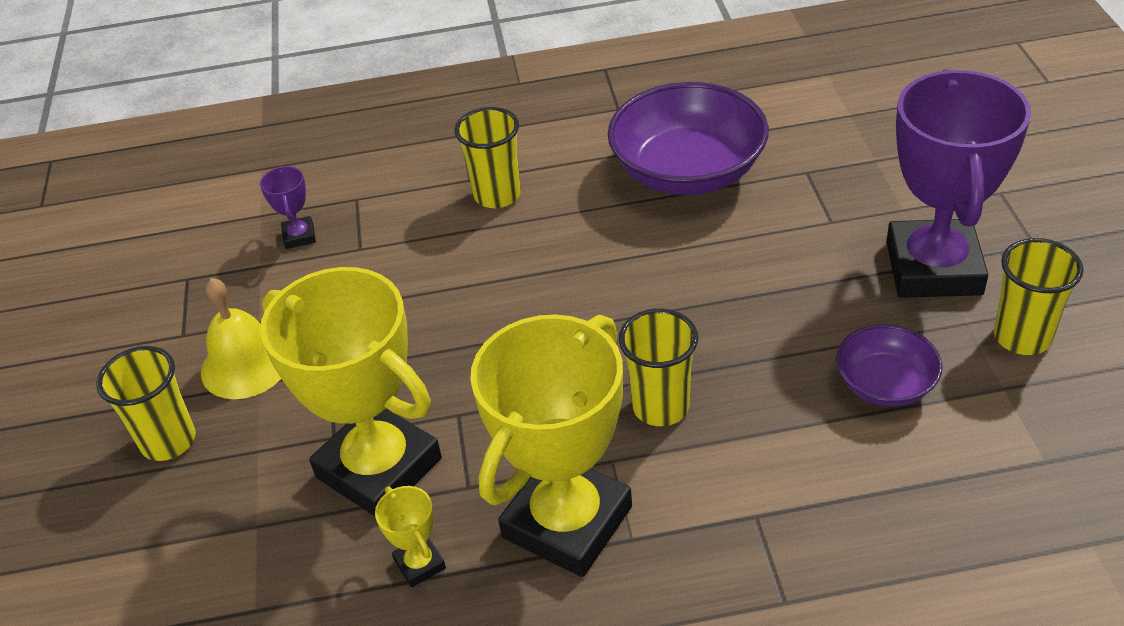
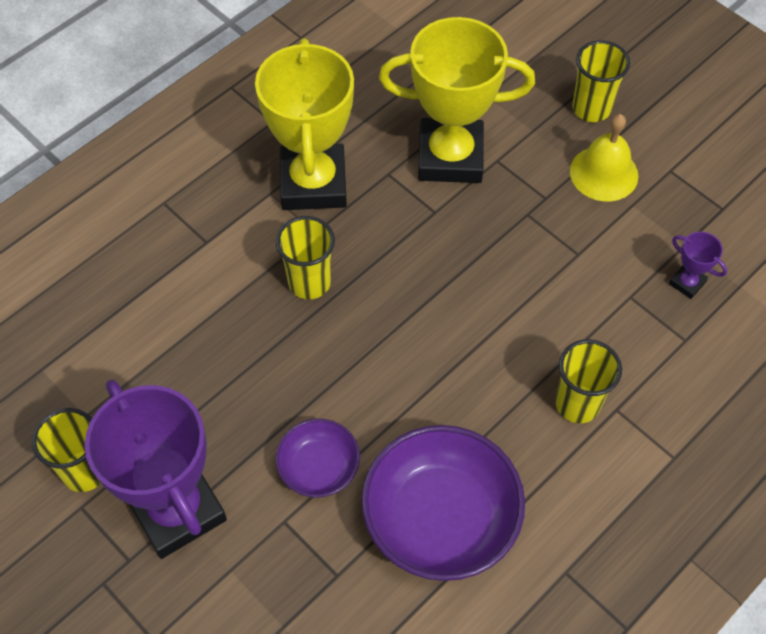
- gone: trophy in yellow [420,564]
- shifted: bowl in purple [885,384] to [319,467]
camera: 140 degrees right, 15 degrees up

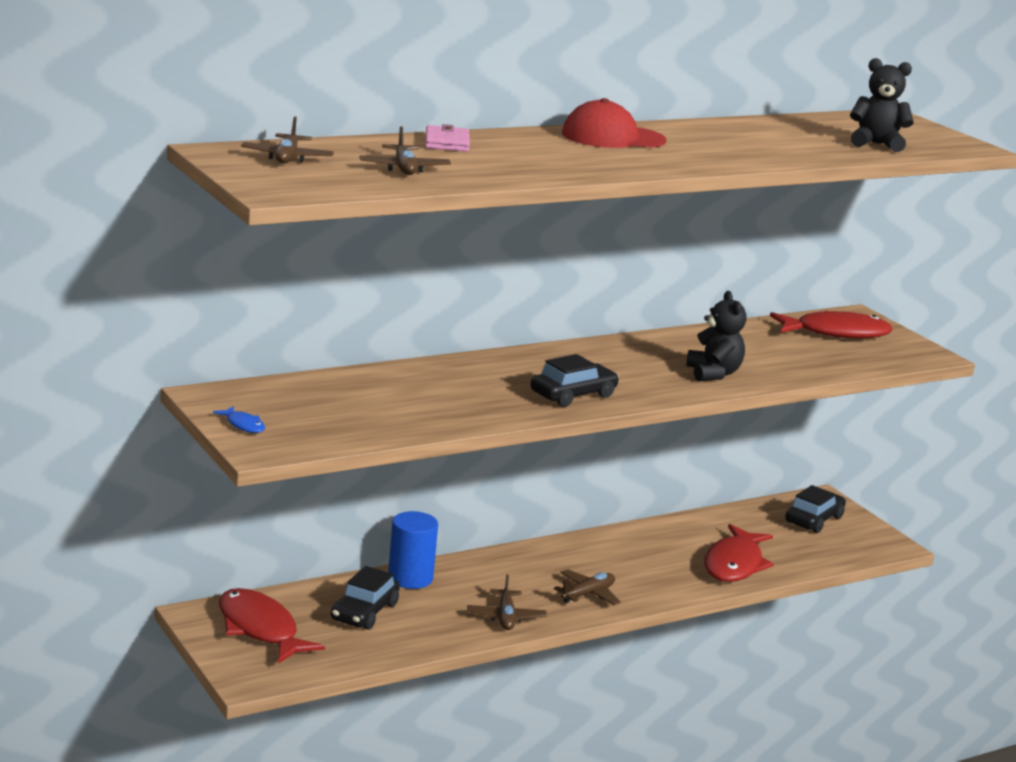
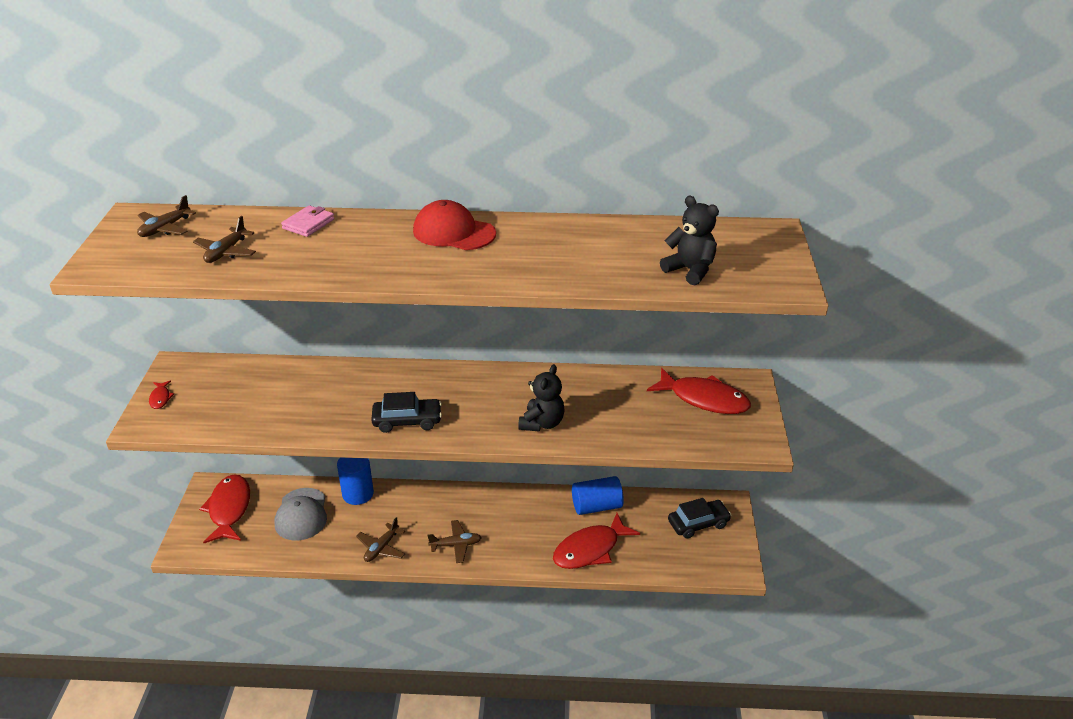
- repainted: fish in blue [243,425] to fish in red [160,398]
- swapped: car in black [364,612] to cap in grey [301,514]
- new: cylinder in blue [596,506]
camera: 35 degrees right, 15 degrees up

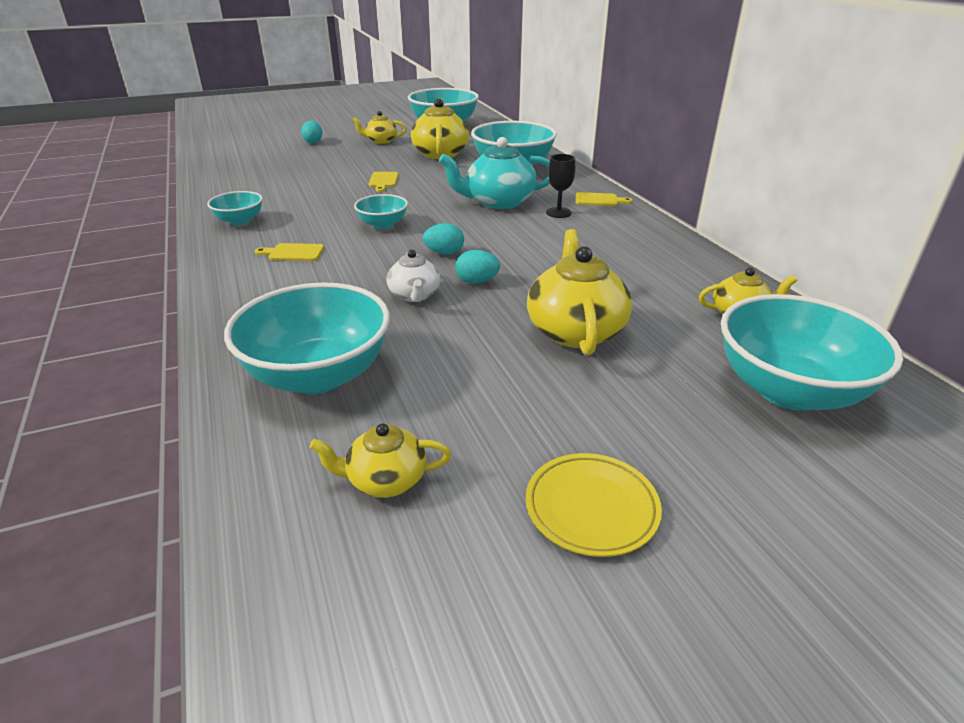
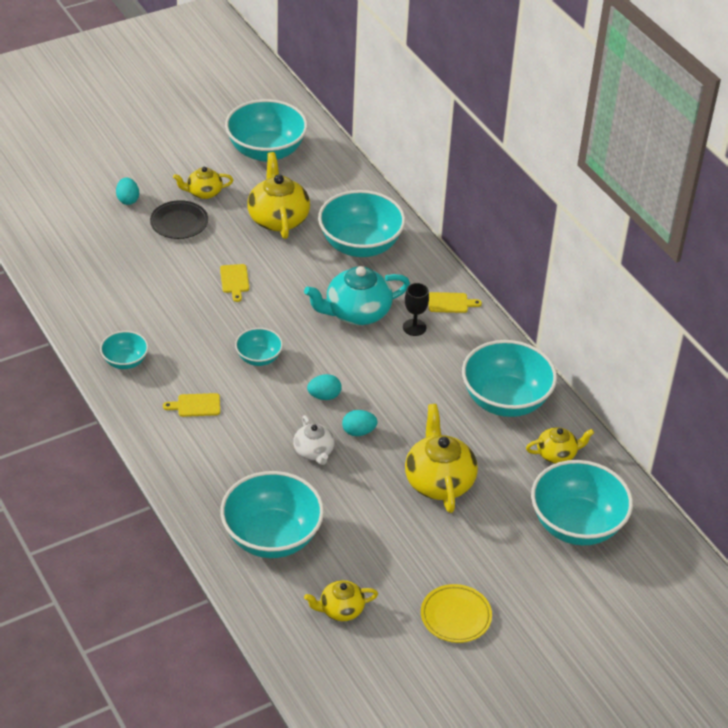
- new: plate in black [179,223]
- new: bowl in turquoise [505,400]
camera: 10 degrees left, 10 degrees up

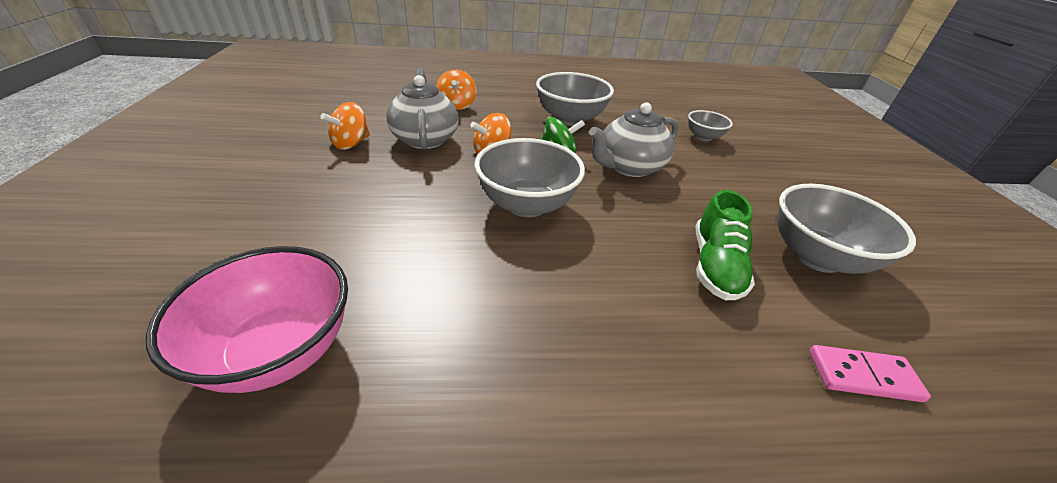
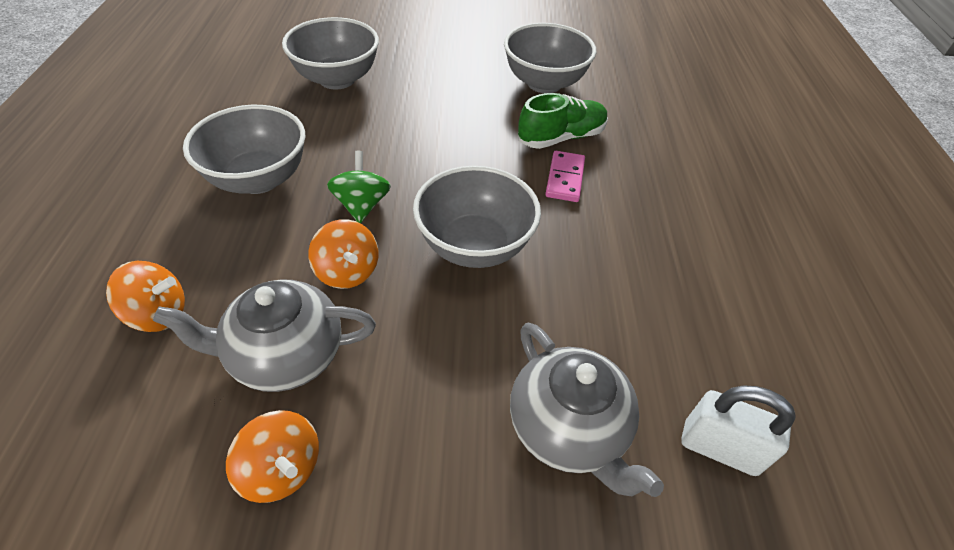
- swapped: bowl in pink [279,350] to padlock in white [719,448]
- shifted: teapot in grey [629,167] to [568,429]
- scaled: bowl in grey [703,137] = [337,79] x1.82
- rotated: shoe in green [715,266] = [561,137] 45 degrees counterclockwise
- shifted: domino in pink [863,376] to [565,178]
camera: 85 degrees left, 10 degrees up

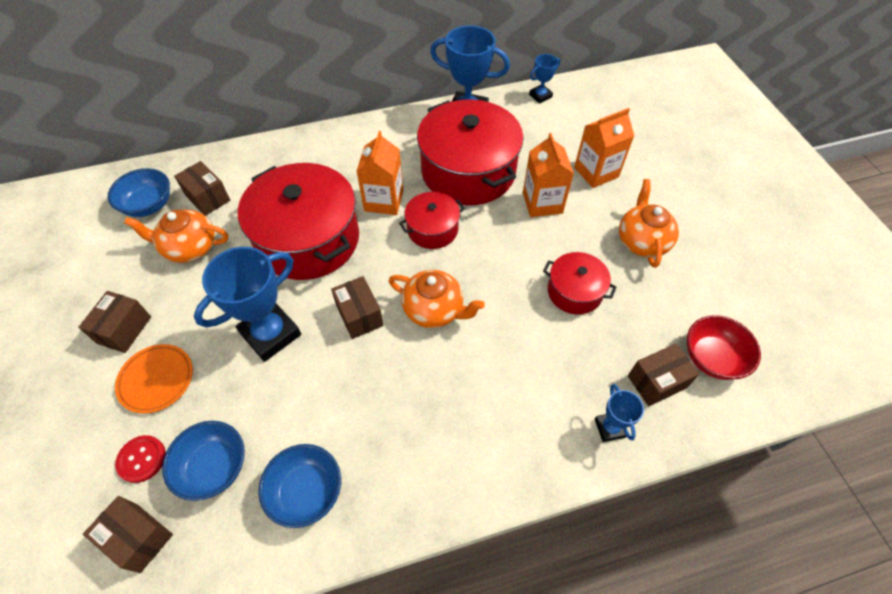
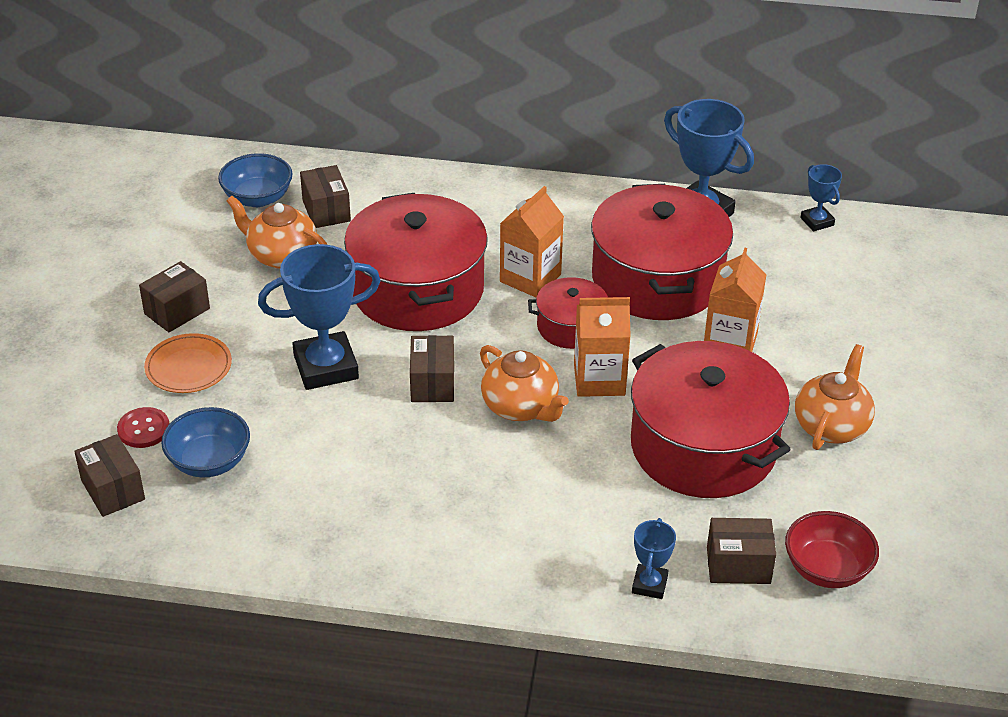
- gone: bowl in blue [306,491]
- rotated: trophy in blue [540,96] = [817,221] 75 degrees clockwise
- scaled: pot in red [574,291] = [703,447] x1.98
- shifted: carton in orange [596,172] to [599,379]
camera: 25 degrees right, 15 degrees down

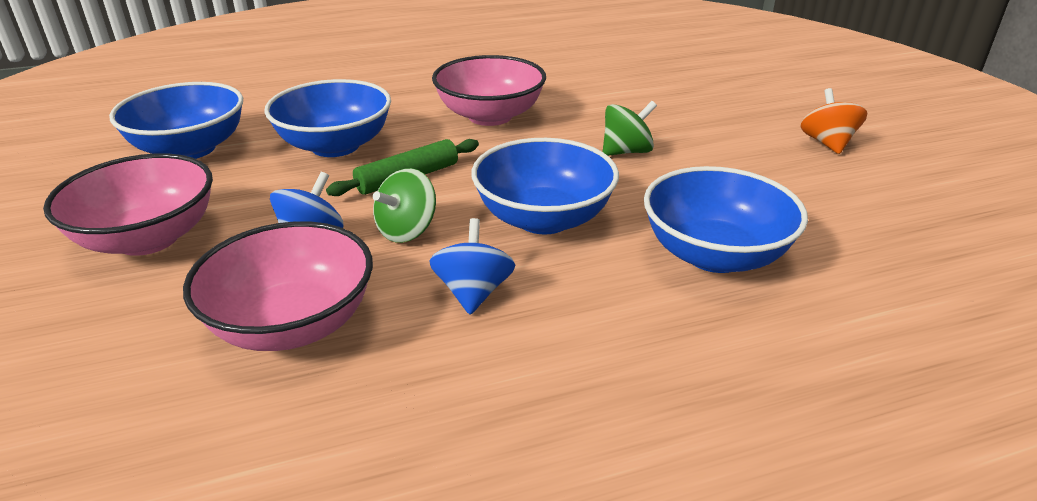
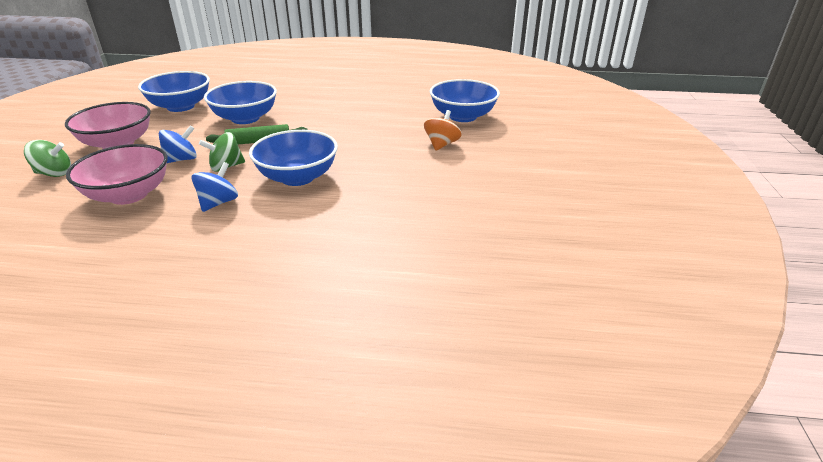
- gone: bowl in pink [490,116]
- shifted: spinning top in green [626,151] to [54,173]
- shifted: bowl in blue [714,254] to [463,116]
- shifted: spinning top in orange [827,143] to [441,144]
camera: 25 degrees right, 0 degrees up

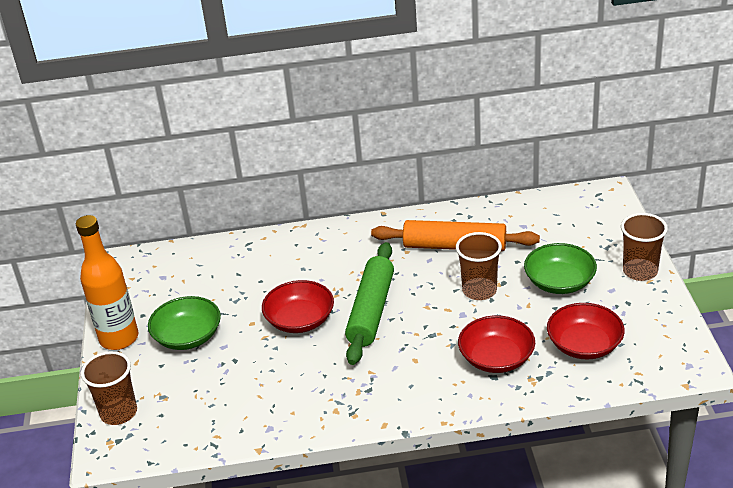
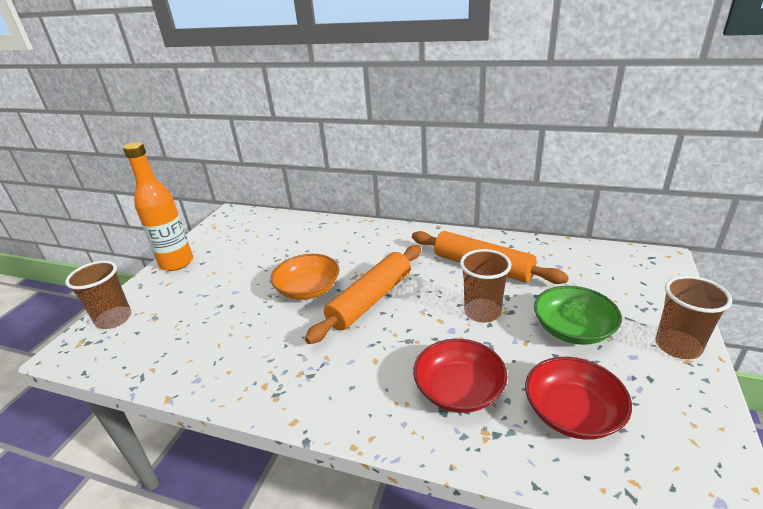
- gone: bowl in green [188,336]
- repainted: bowl in red [300,320] to bowl in orange [308,289]
- repainted: rolling pin in green [371,311] to rolling pin in orange [370,300]
camera: 25 degrees right, 5 degrees down

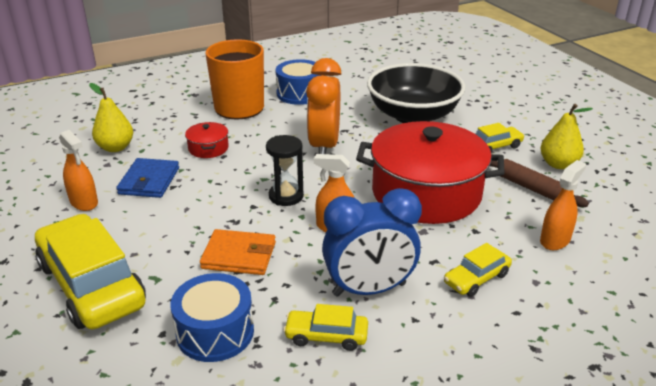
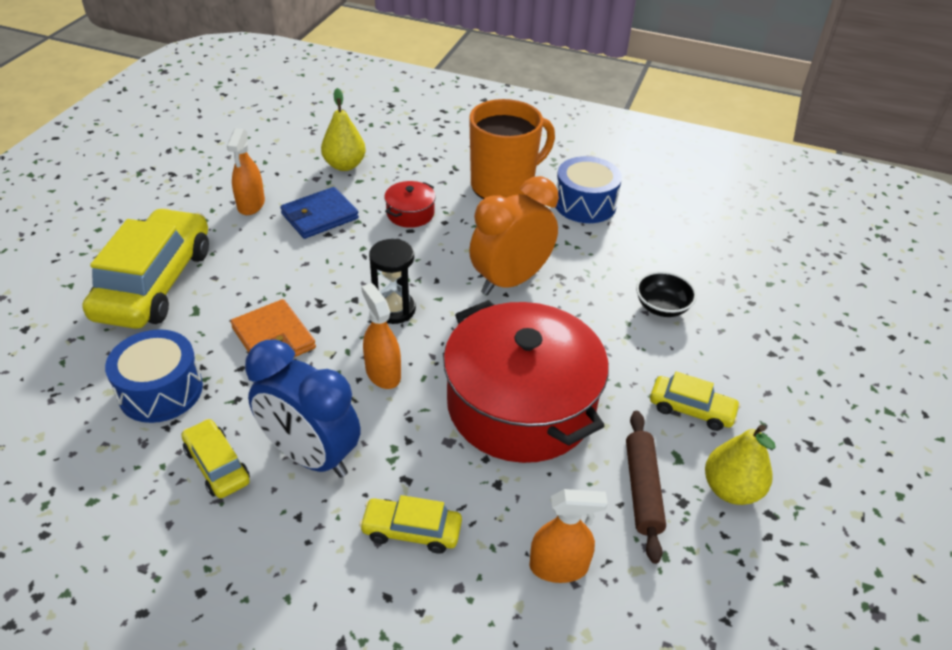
- scaled: bowl in black [413,116] = [662,307] x0.43
camera: 45 degrees right, 10 degrees up

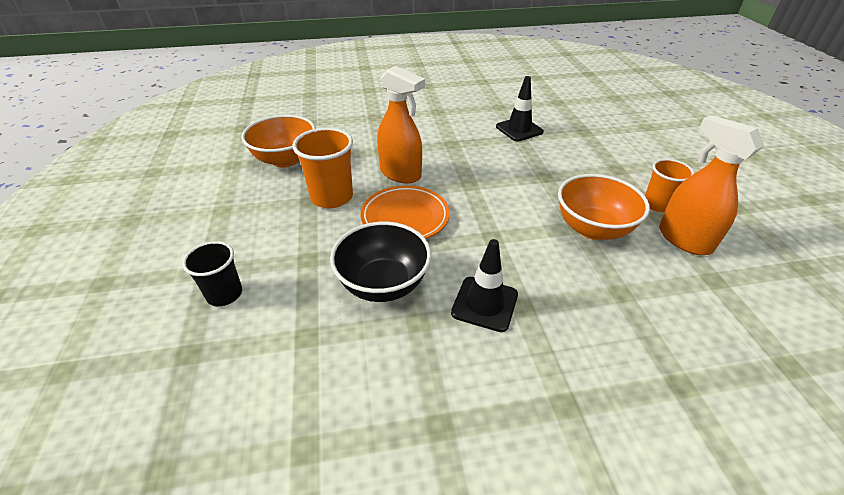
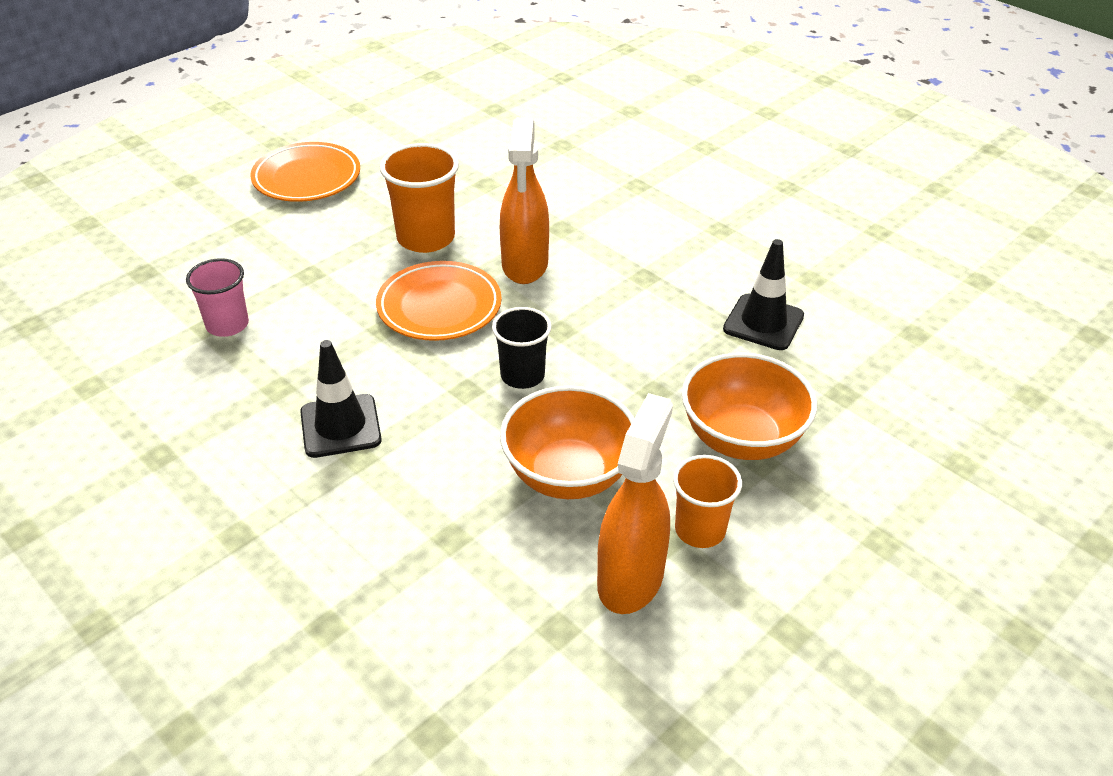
- shifted: cup in black [224,294] to [522,375]
- shifted: bowl in orange [285,159] to [741,439]
- gone: bowl in black [383,284]
- new: cup in pink [227,325]
- new: plate in orange [307,178]
camera: 55 degrees right, 0 degrees up

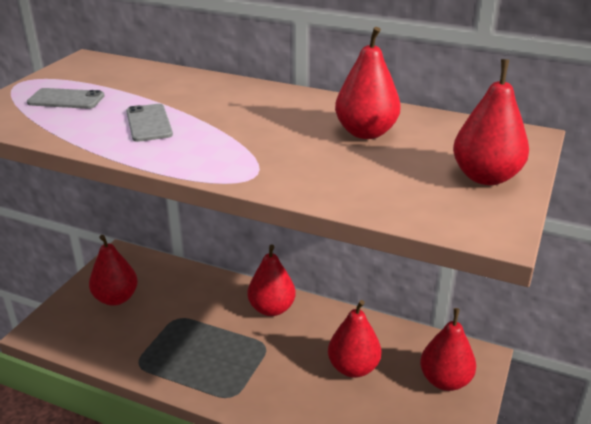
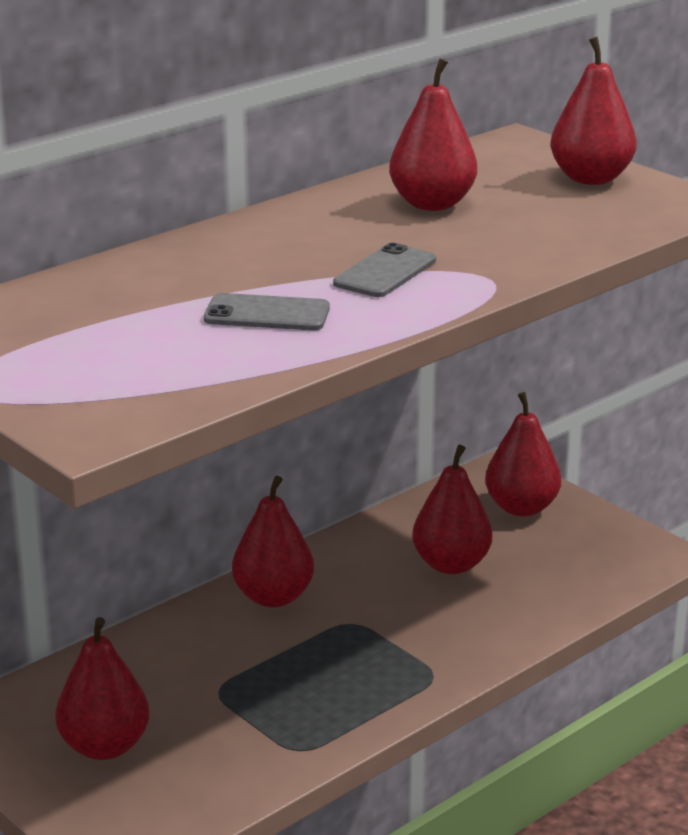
- shifted: phone in grey [66,99] to [385,272]
camera: 65 degrees left, 5 degrees down

